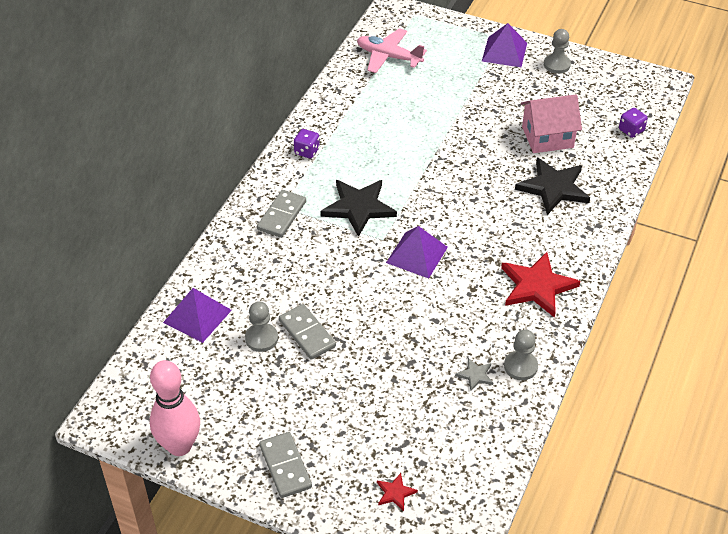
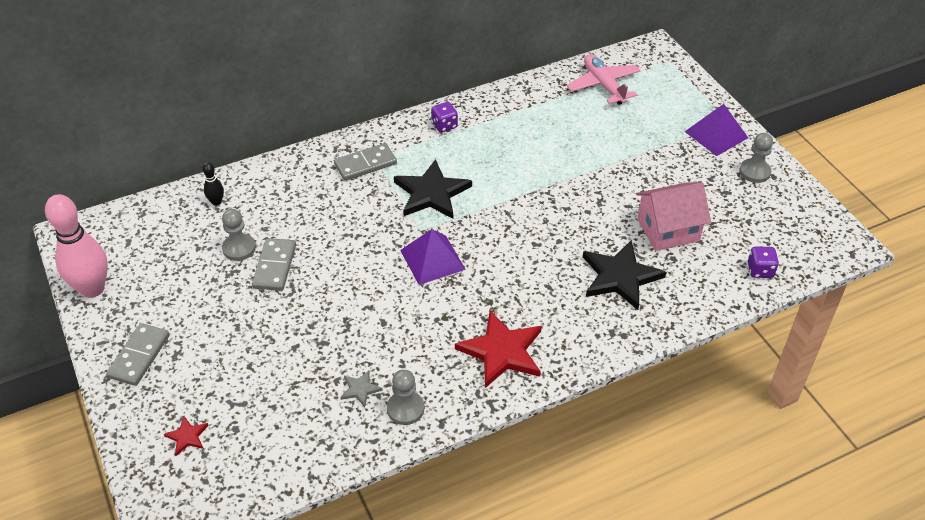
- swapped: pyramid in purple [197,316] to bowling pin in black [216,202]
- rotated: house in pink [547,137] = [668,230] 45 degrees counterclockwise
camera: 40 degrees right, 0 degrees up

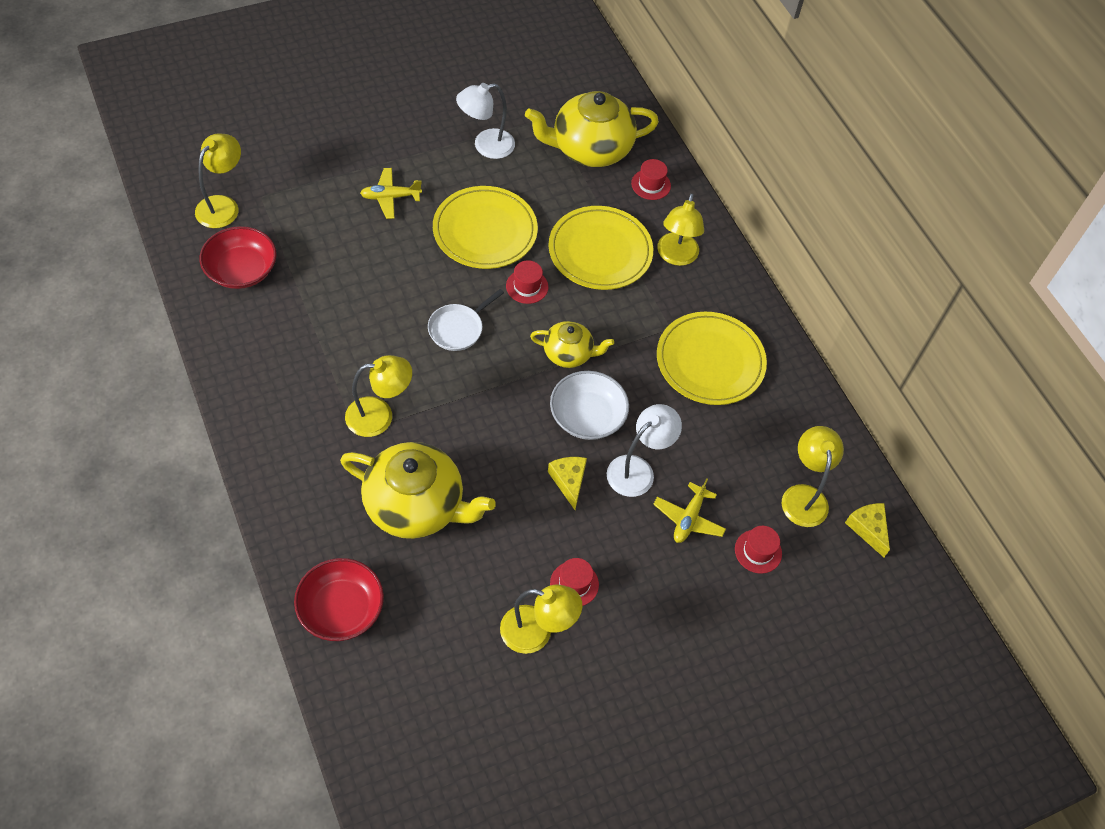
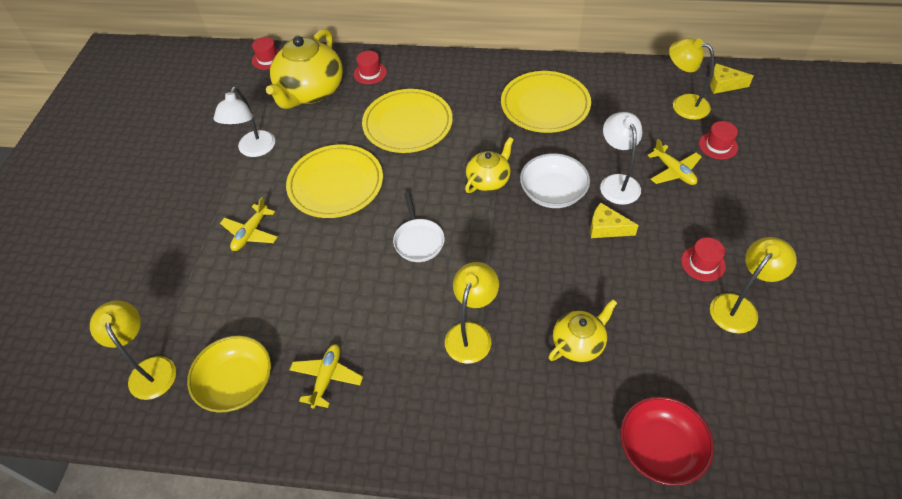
- repainted: bowl in red [241,270] to bowl in yellow [237,383]
- scaled: teapot in yellow [416,506] = [579,343] x0.55
- shifted: hat in red [527,286] to [268,59]
- gone: lamp in yellow [676,256]
- new: plane in yellow [327,378]
camera: 50 degrees left, 5 degrees down

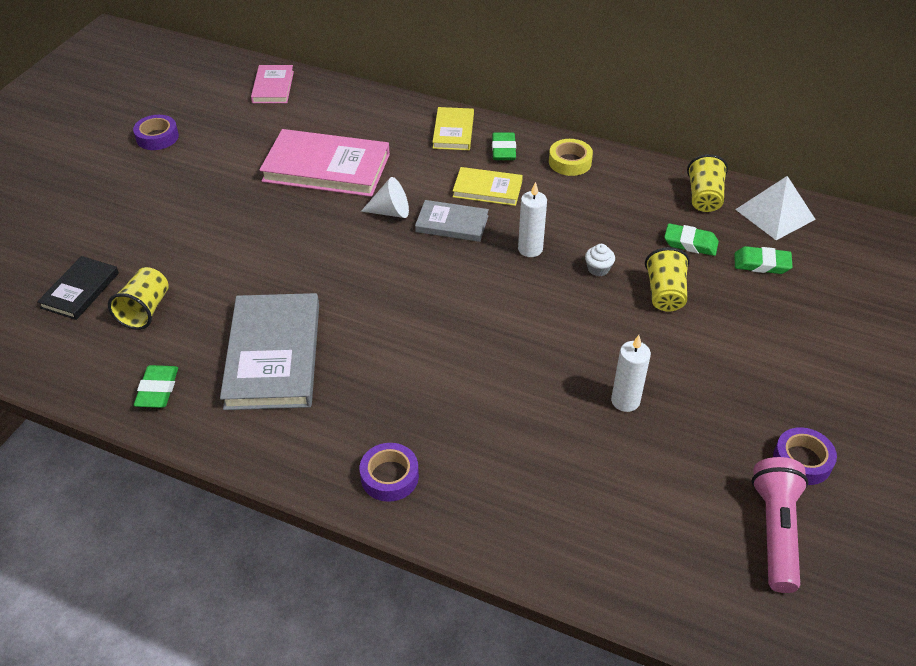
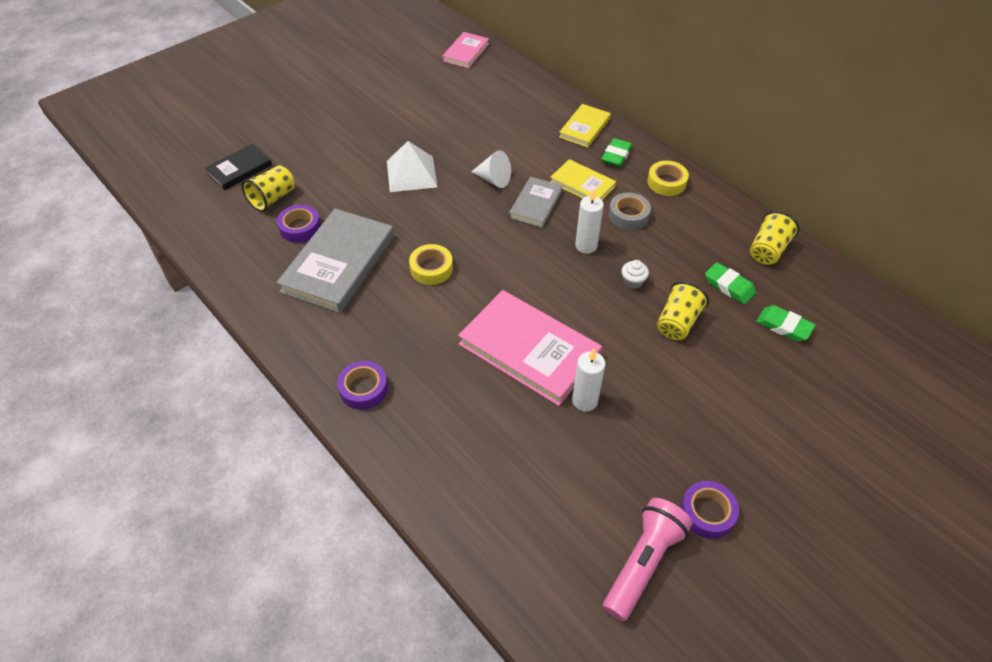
- shifted: tape in purple [157,137] to [300,228]
- gone: eraser in green [157,390]
- shifted: book in pink [326,168] to [529,350]
- rotated: book in grey [452,224] = [535,204] 75 degrees clockwise
- shifted: pyramid in white [775,214] to [411,174]
- new: tape in yellow [431,268]
- new: tape in grey [628,215]
camera: 25 degrees right, 5 degrees up

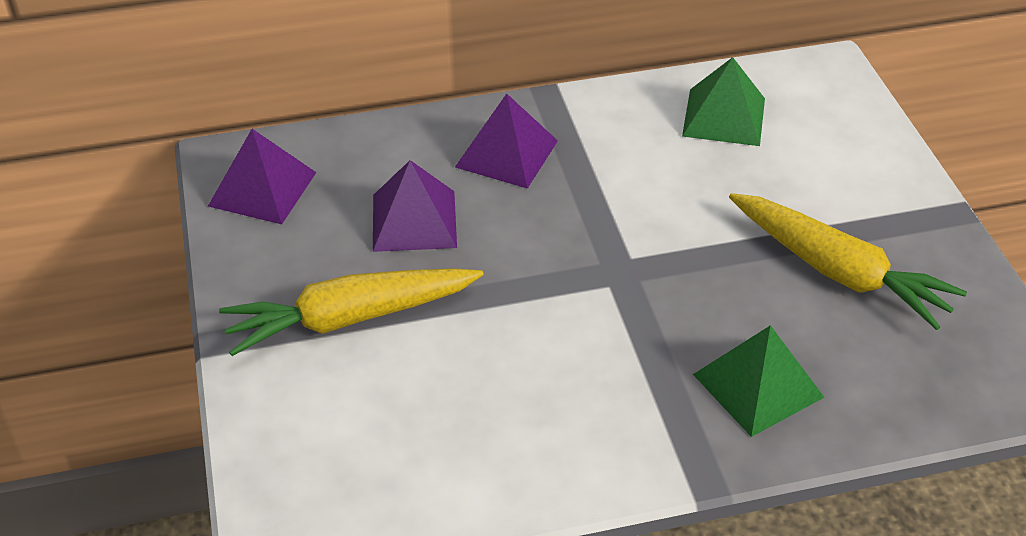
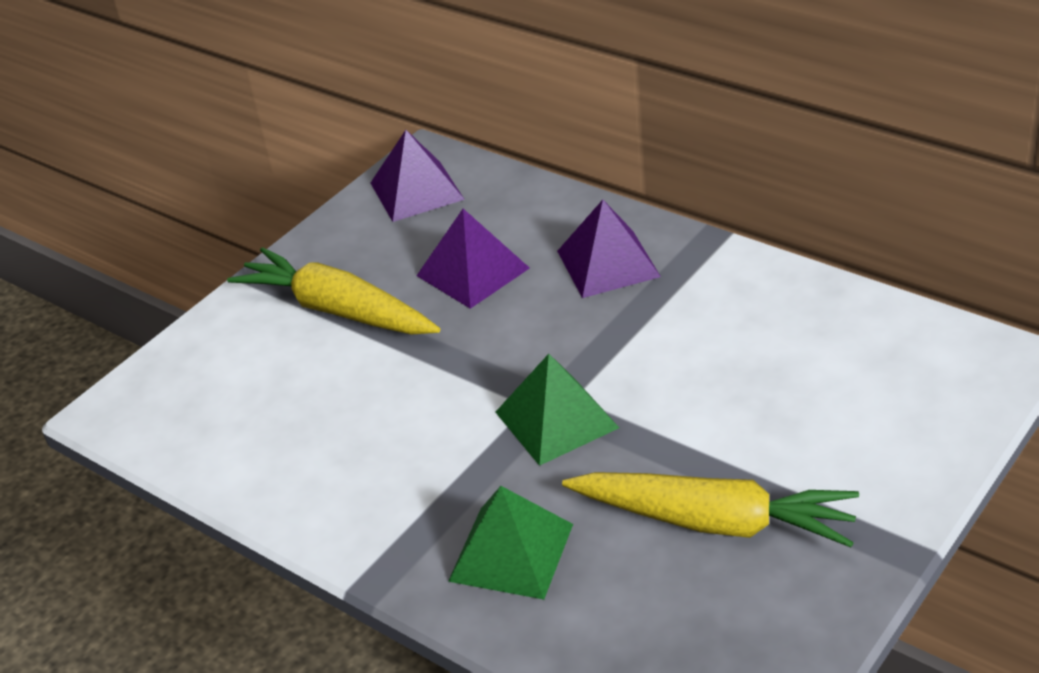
- shifted: pyramid in green [723,117] to [556,419]
- rotated: carrot in yellow [838,272] = [714,522] 75 degrees counterclockwise
camera: 55 degrees right, 5 degrees down

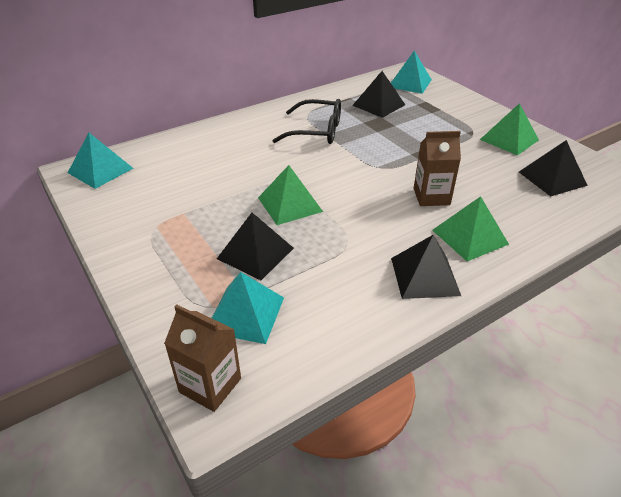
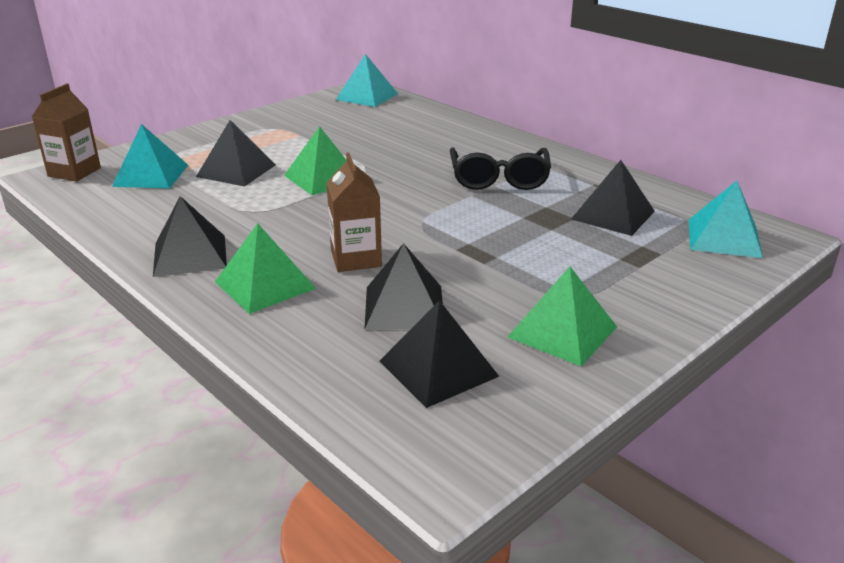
- new: pyramid in black [404,307]
camera: 80 degrees right, 10 degrees down

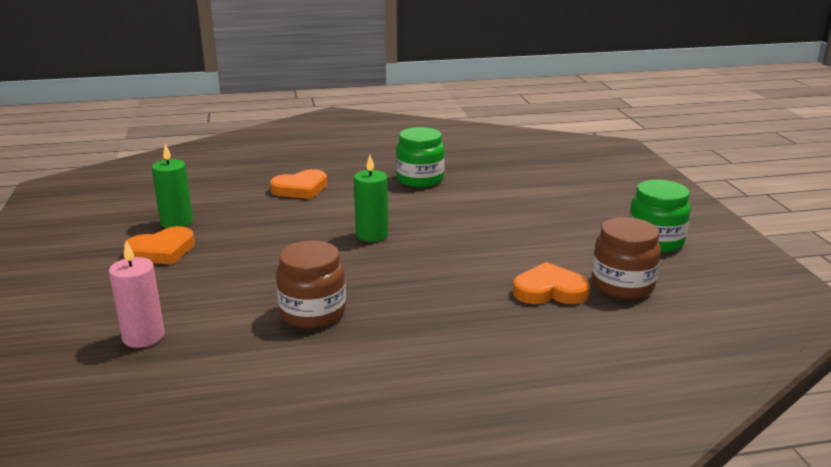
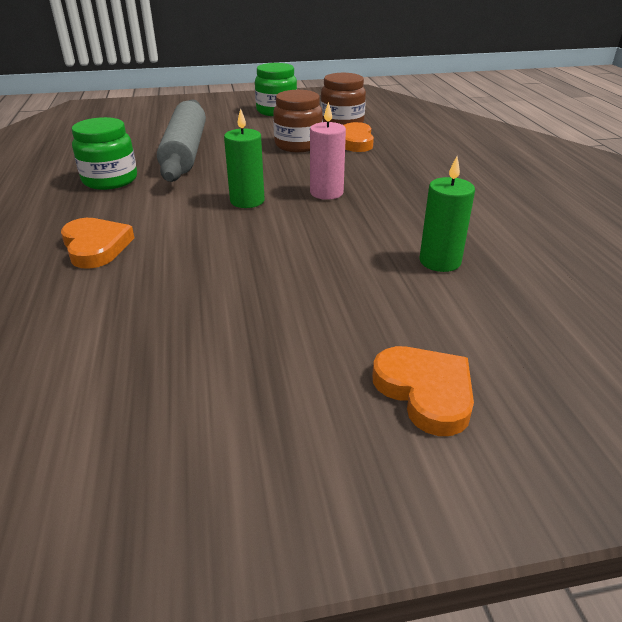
- shifted: candle in pink [143,337] to [326,193]
- shifted: heart in orange [162,251] to [425,392]
- shifted: candle in green [176,222] to [440,261]
- shifted: jar in brown [313,312] to [298,145]
- new: rolling pin in grey [185,151]
camera: 90 degrees left, 10 degrees up

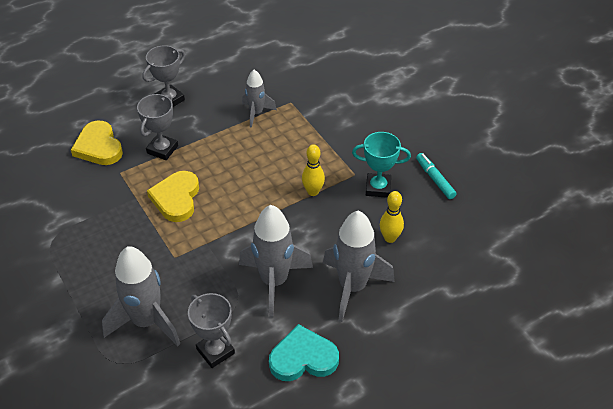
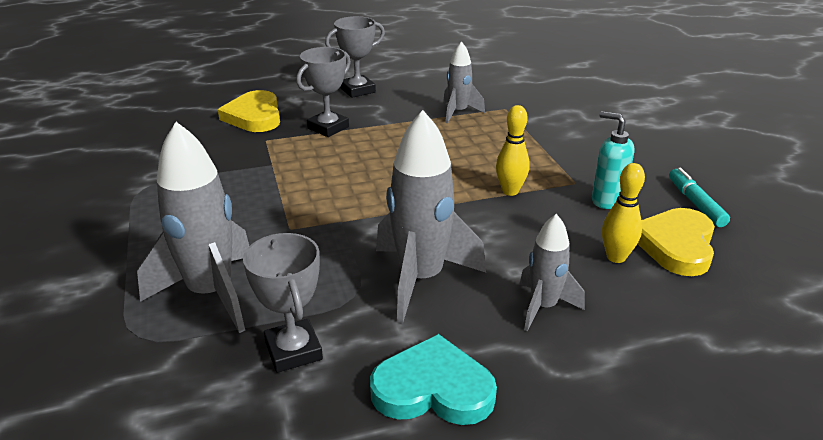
- shifted: heart in yellow [176,198] to [676,245]
- scaled: rocket in grey [352,287] = [543,307] x0.58
- swapped: trophy in turquoise [378,188] to soap dispenser in turquoise [606,200]
camera: 15 degrees right, 15 degrees down

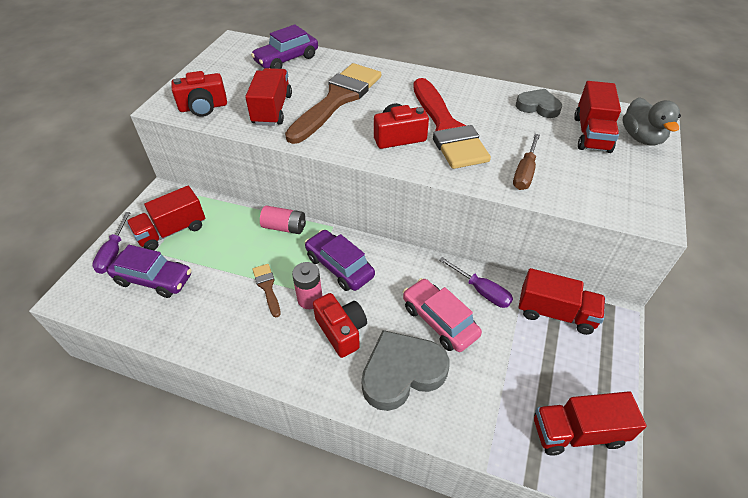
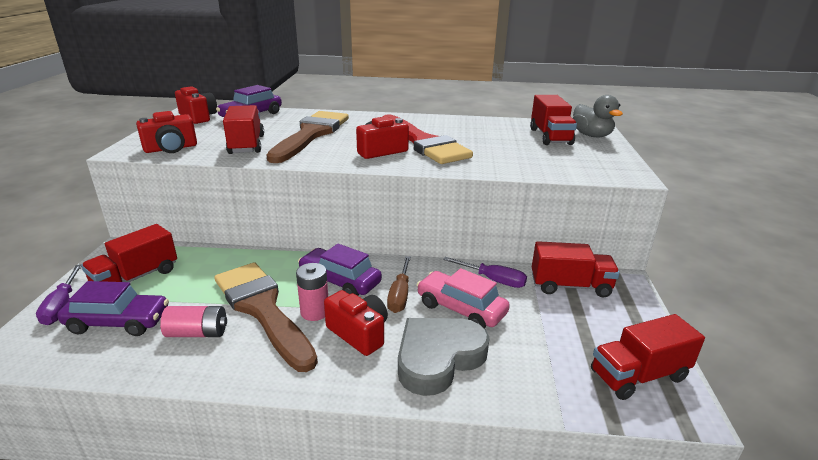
- scaled: brush in brown [267,287] = [262,309] x2.36
- shifted: battery in pink [284,227] to [197,333]
- shifted: screwdriver in brown [525,172] to [400,295]
- gone: heart in grey [538,107]
- new: camera in red [198,117]
camera: 15 degrees left, 20 degrees down

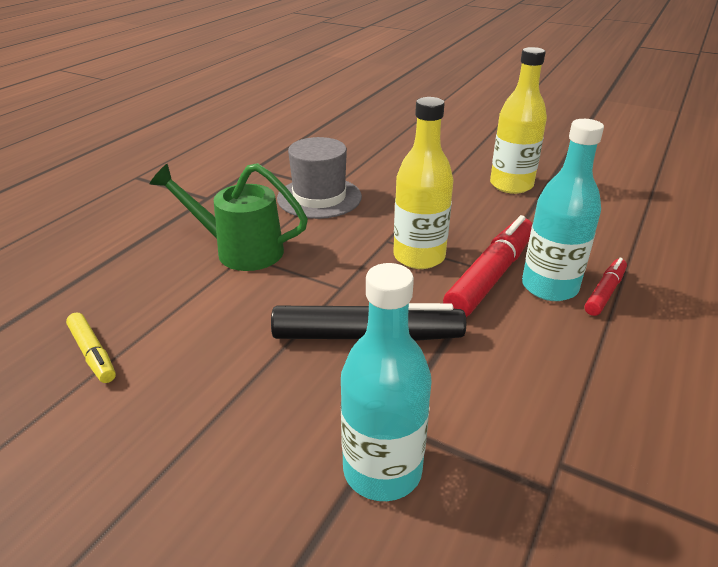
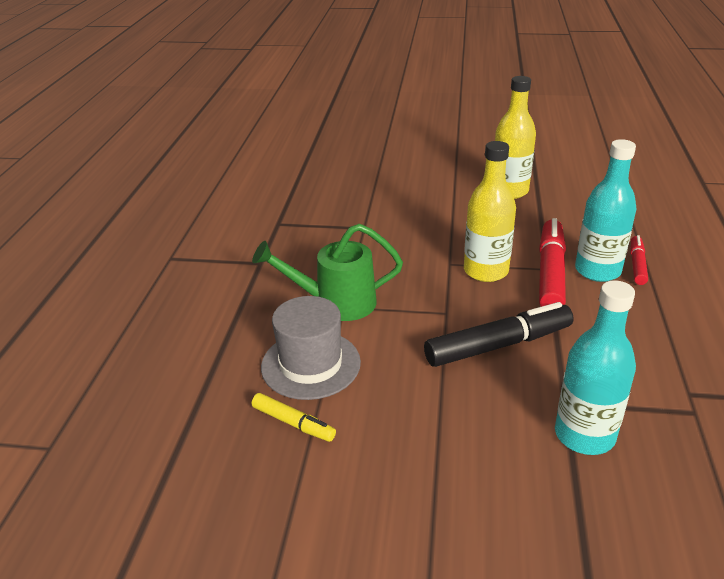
- shifted: hat in grey [319,197] to [311,364]
camera: 20 degrees left, 0 degrees up

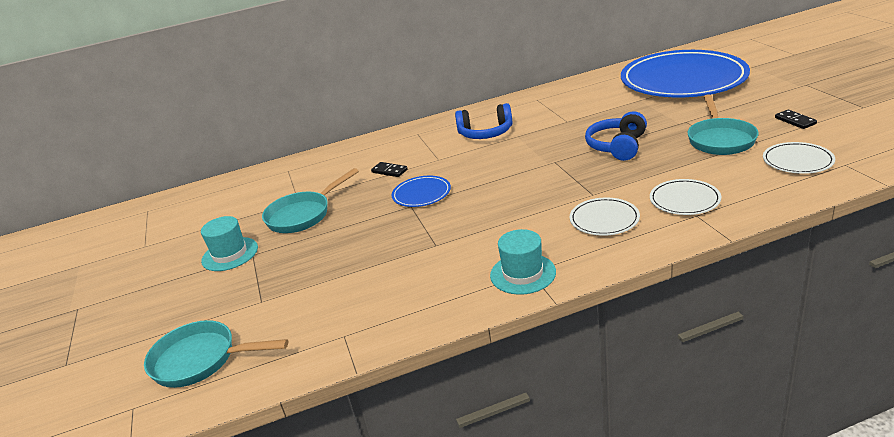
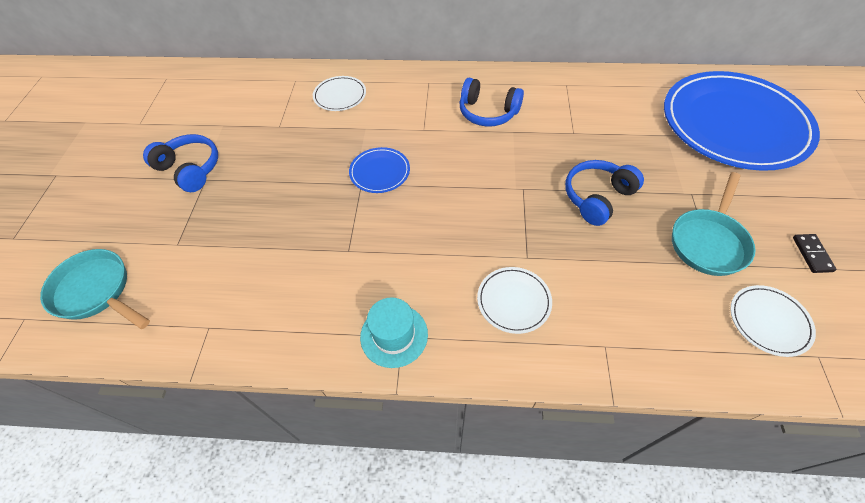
- swapped: hat in turquoise [230,254] to headphones in blue [190,169]
- gone: pan in turquoise [303,215]
- gone: domino in black [389,171]
- shifted: plate in white [684,200] to [340,96]
camera: 20 degrees right, 25 degrees up

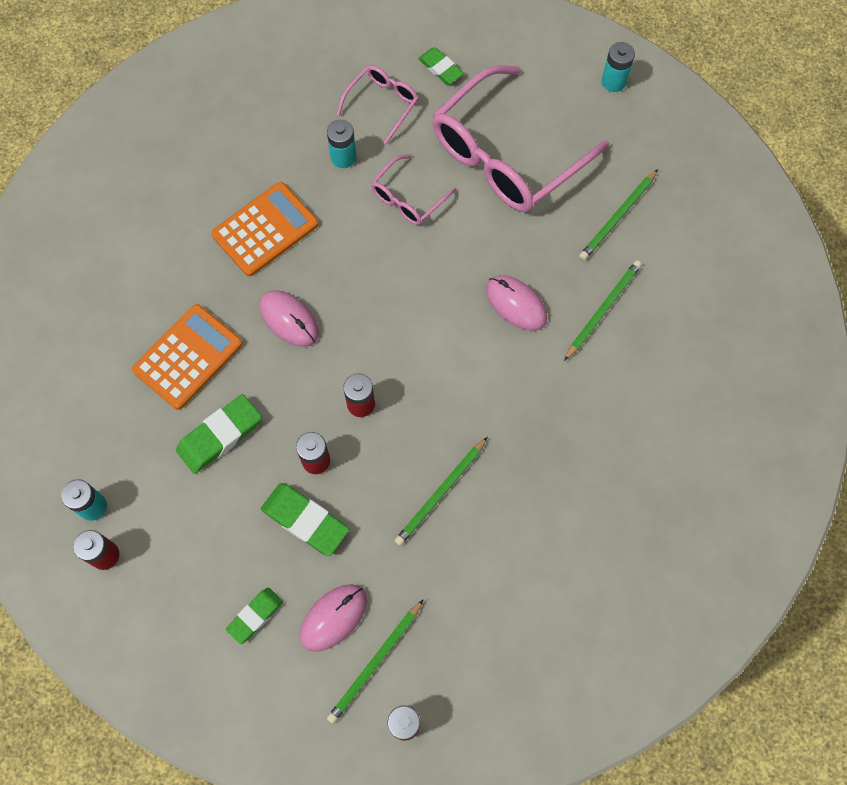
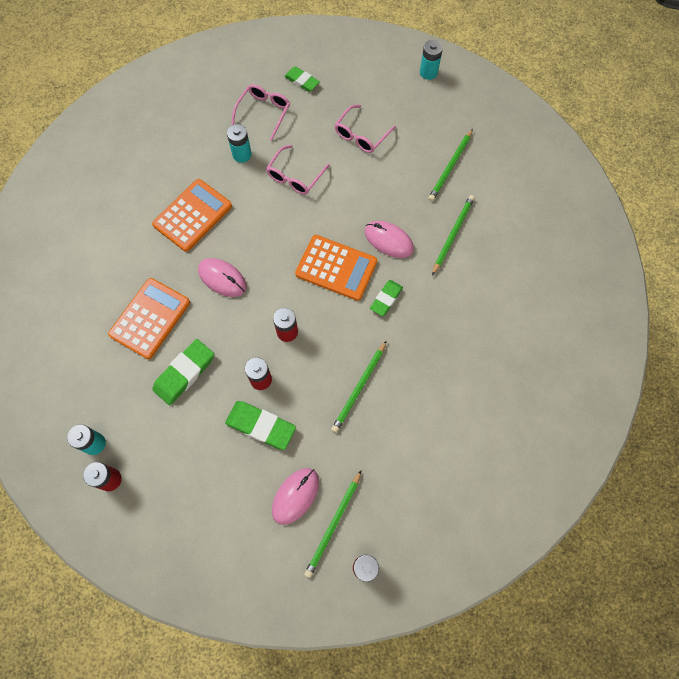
- shifted: eraser in green [255,616] to [386,299]
- scaled: glasses in pink [506,155] = [361,135] x0.47
- new: calculator in orange [336,268]
camera: 10 degrees left, 0 degrees up

